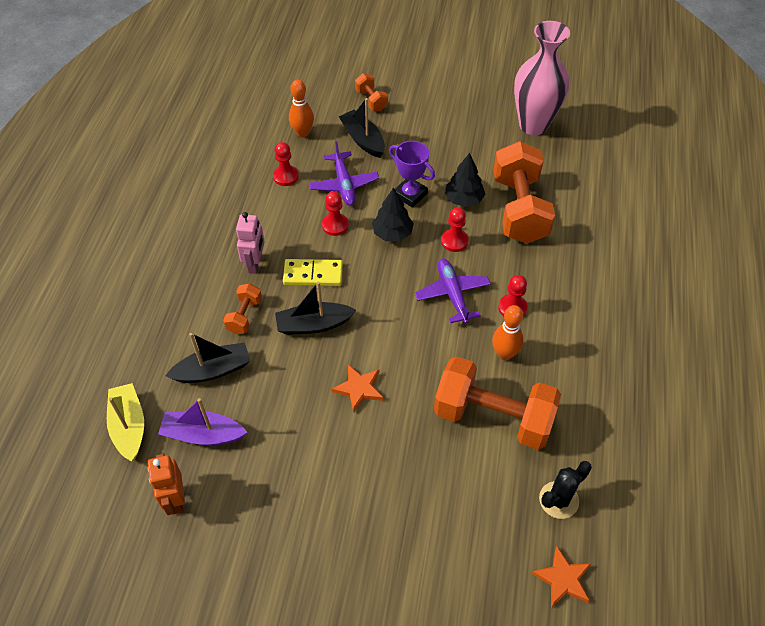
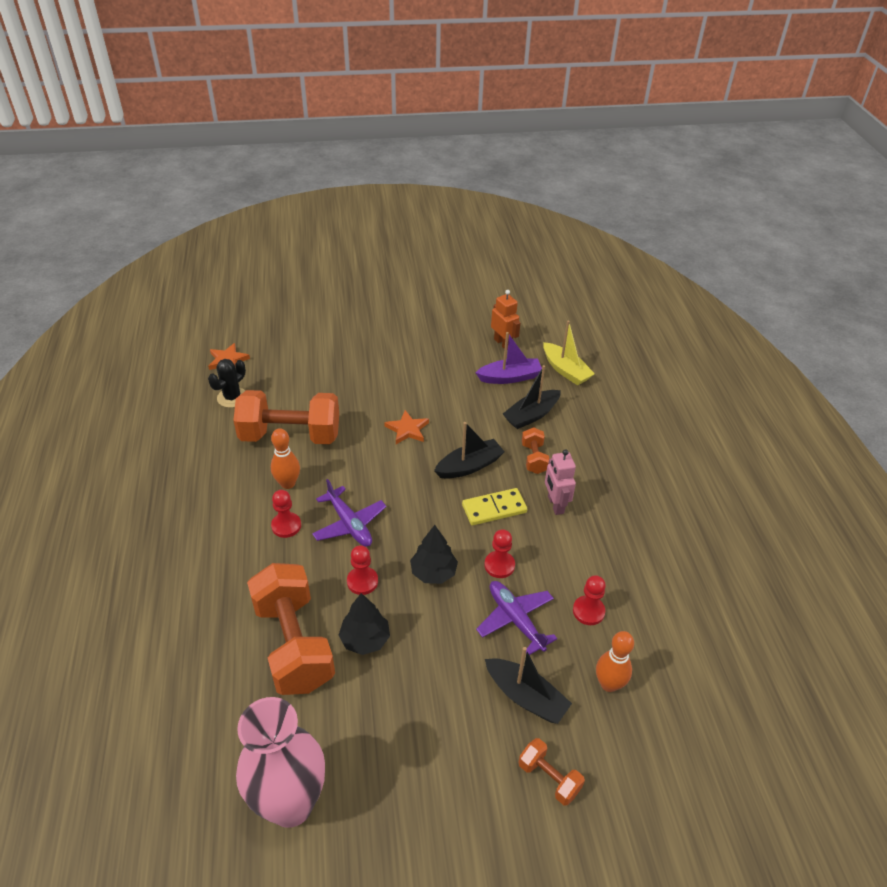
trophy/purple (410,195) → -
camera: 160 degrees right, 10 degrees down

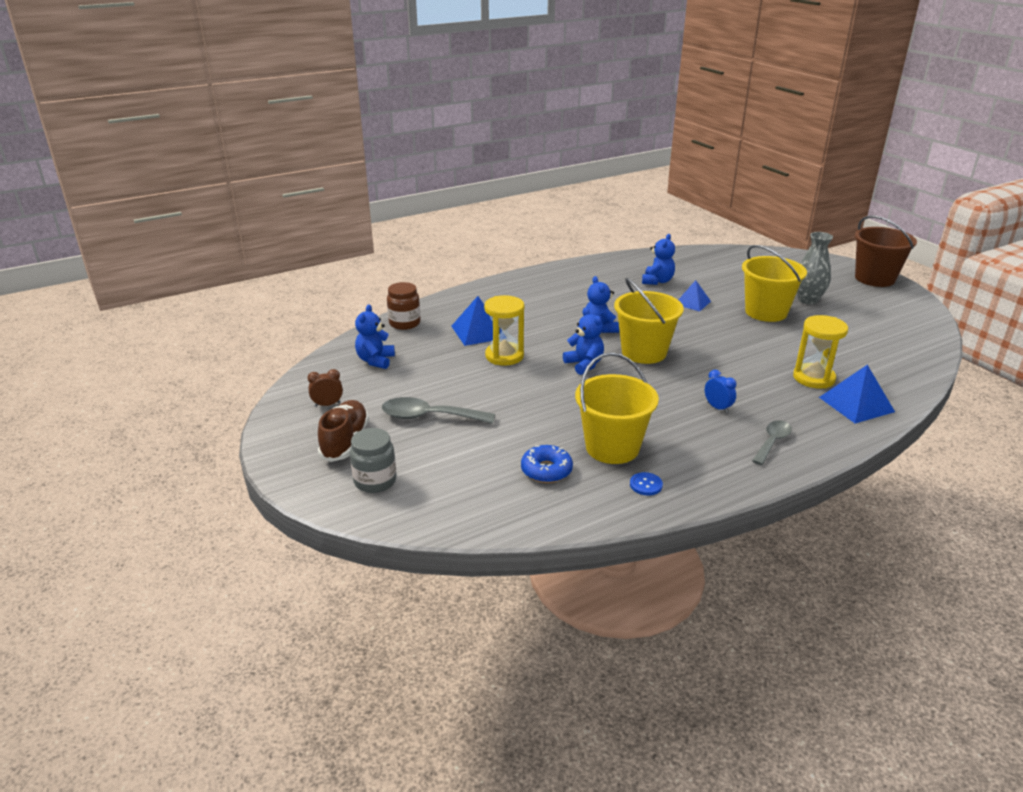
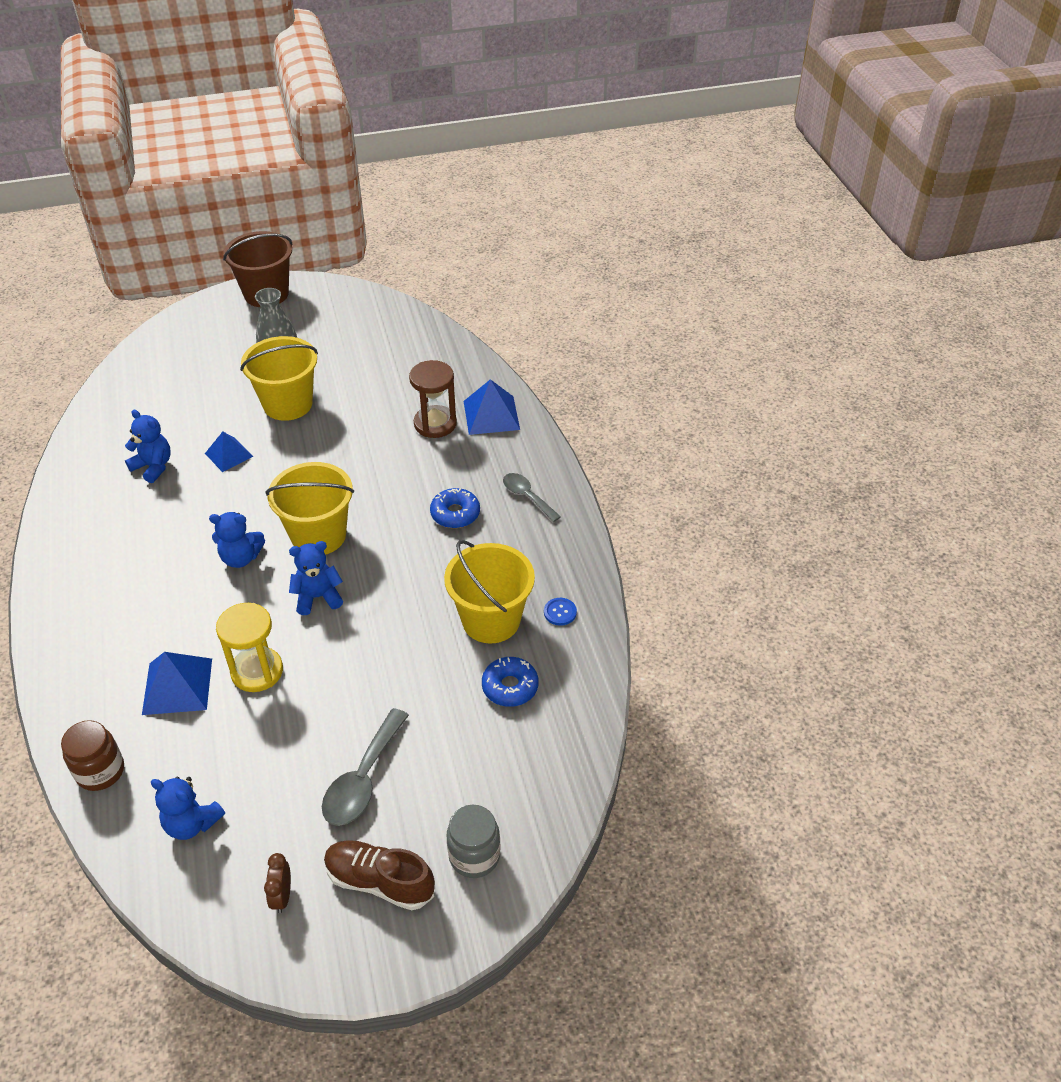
hourglass/yellow (813,378) → hourglass/brown (435,424)
clock/blue (717,408) → donut/blue (455,514)
camera: 75 degrees left, 15 degrees up

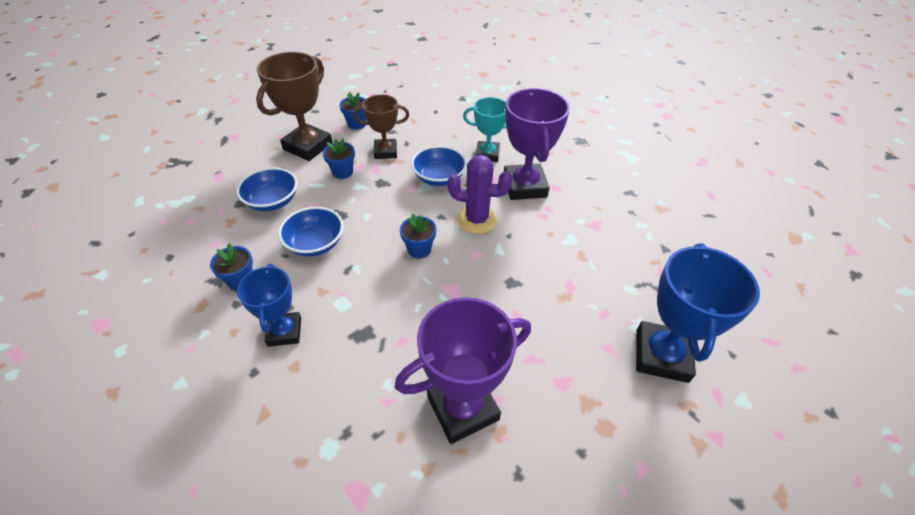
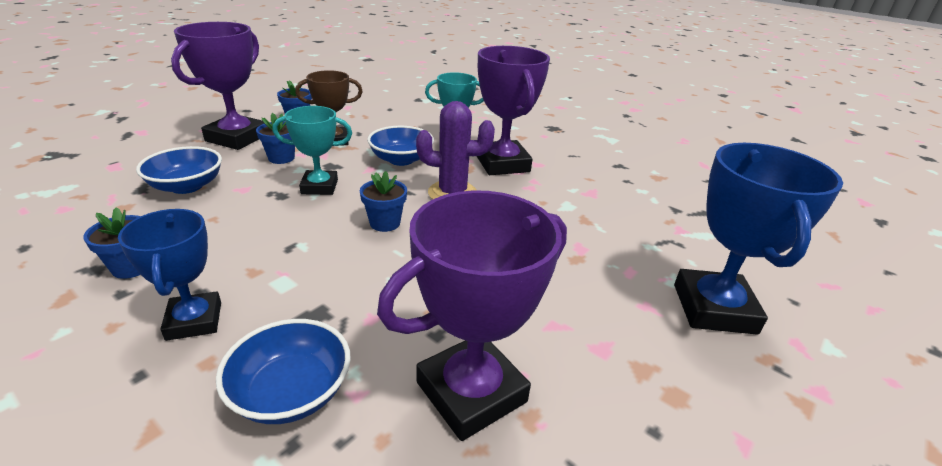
trophy/brown (308,146) → trophy/purple (237,138)
bowl/blue (315,243) → bowl/blue (291,392), move
- → trophy/turquoise (319,187)
camera: 10 degrees left, 15 degrees down

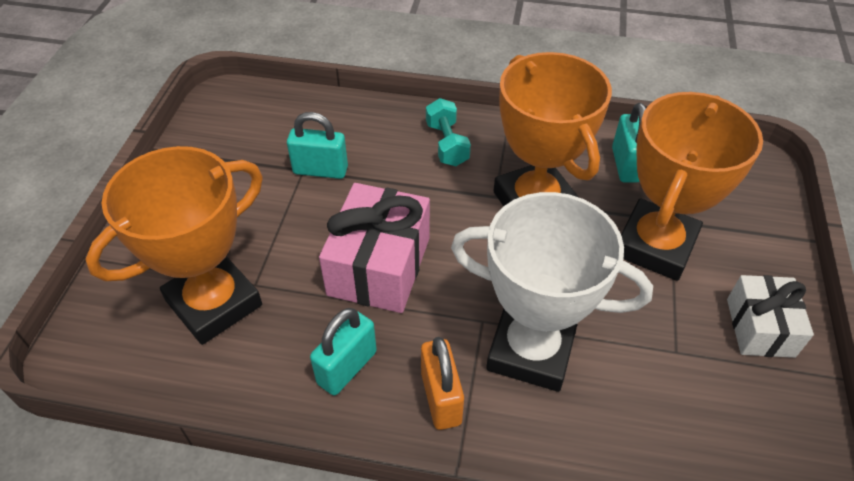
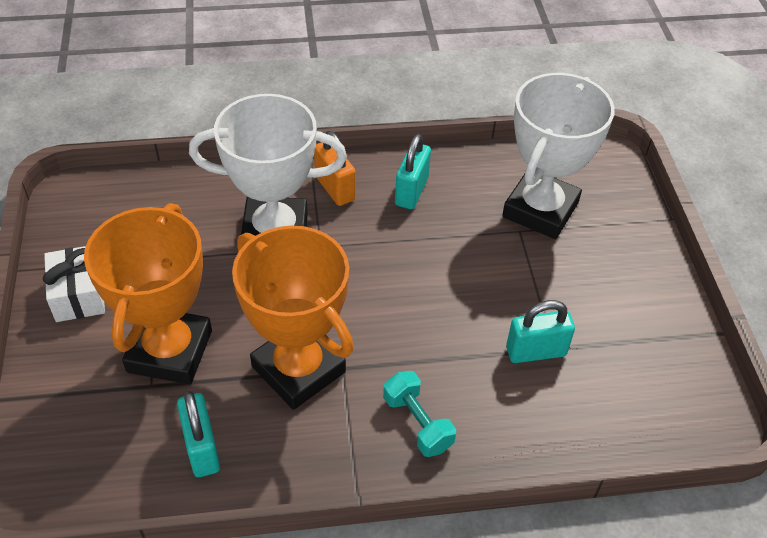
trophy/orange (214,303) → trophy/white (540,210)
gift/pink (379,266) → -
camera: 160 degrees right, 0 degrees up

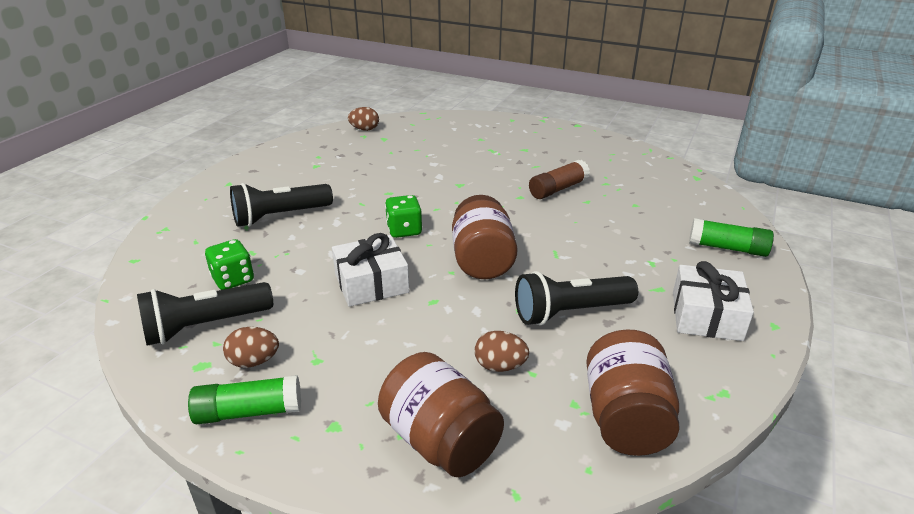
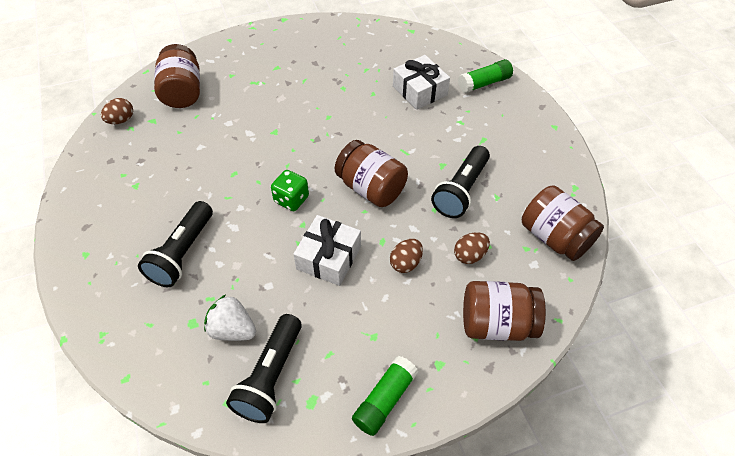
- → jar/brown (182,92)
dice/green (233,279) → strawberry/white (232,329)
egg/brown (254,361) → egg/brown (405,263), move
gift/white (706,316) → gift/white (419,90), move
glue stick/brown (558,189) → -
camera: 45 degrees left, 20 degrees up

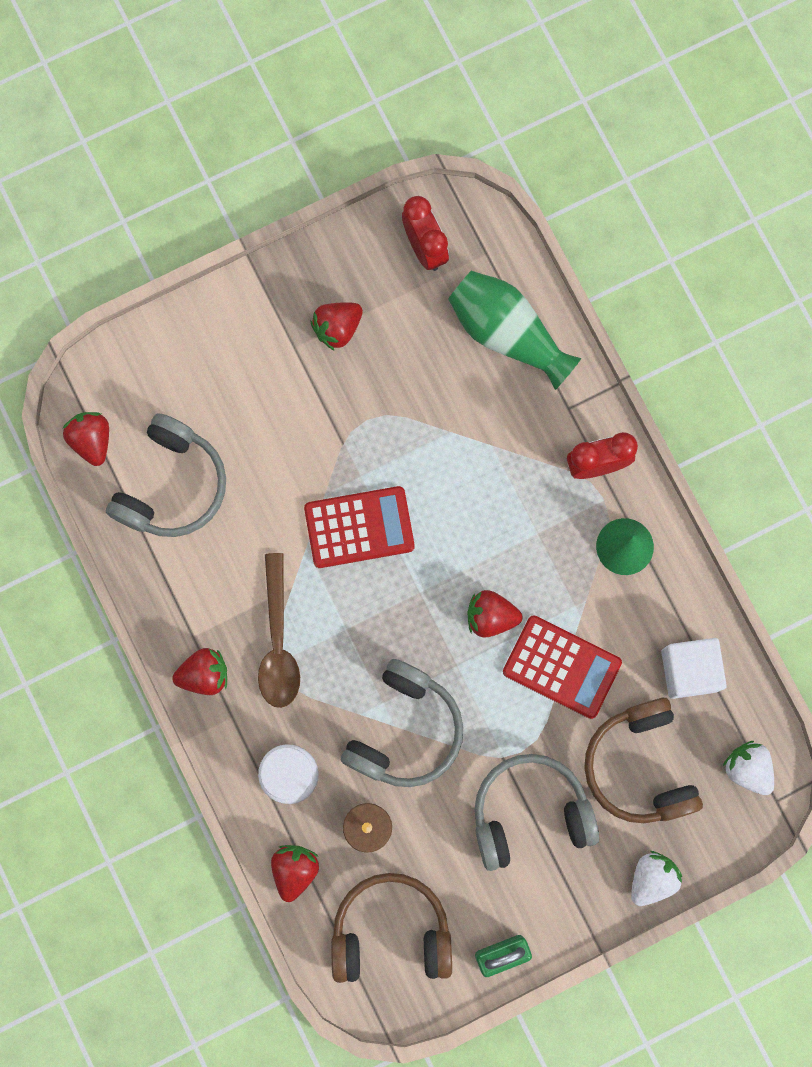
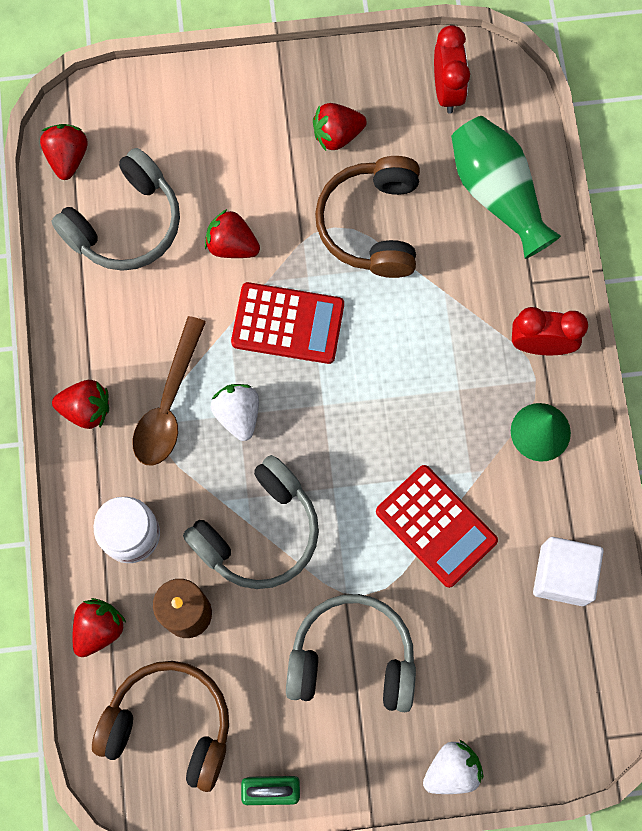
strawberry/red (491,616) → strawberry/red (232,245), move
strawberry/white (747,769) → strawberry/white (238,414), move
headphones/brown (640,766) → headphones/brown (372,224), move
camera: 20 degrees right, 5 degrees down

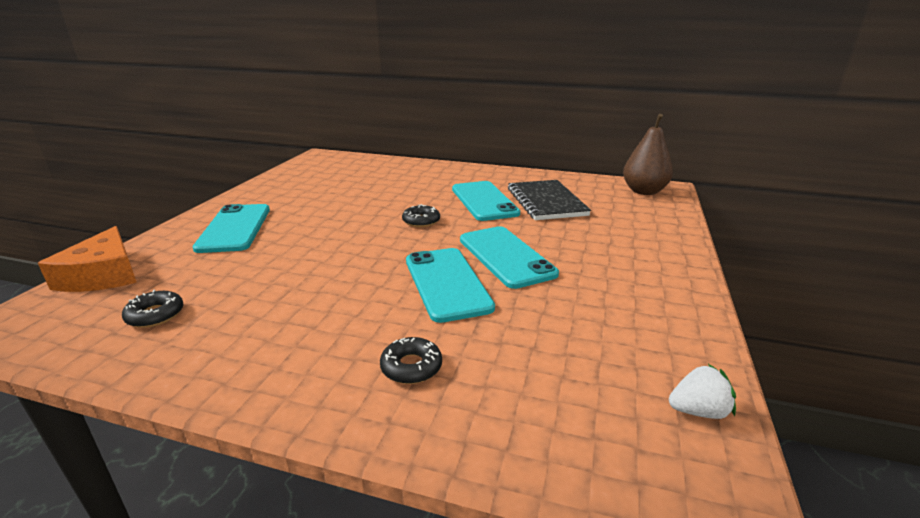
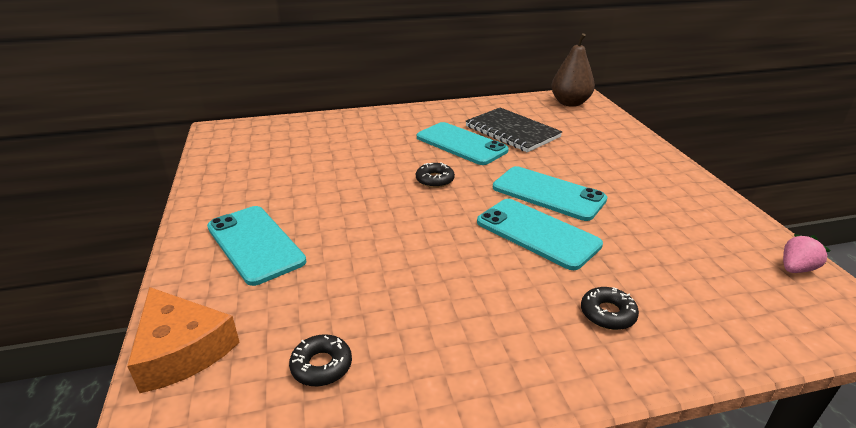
strawberry/white (698,411) → strawberry/pink (796,269)
camera: 30 degrees left, 5 degrees up

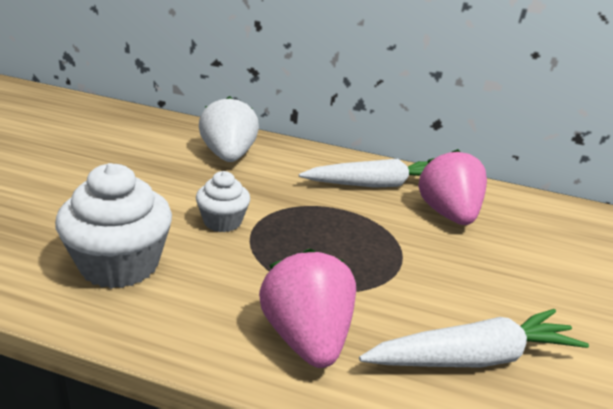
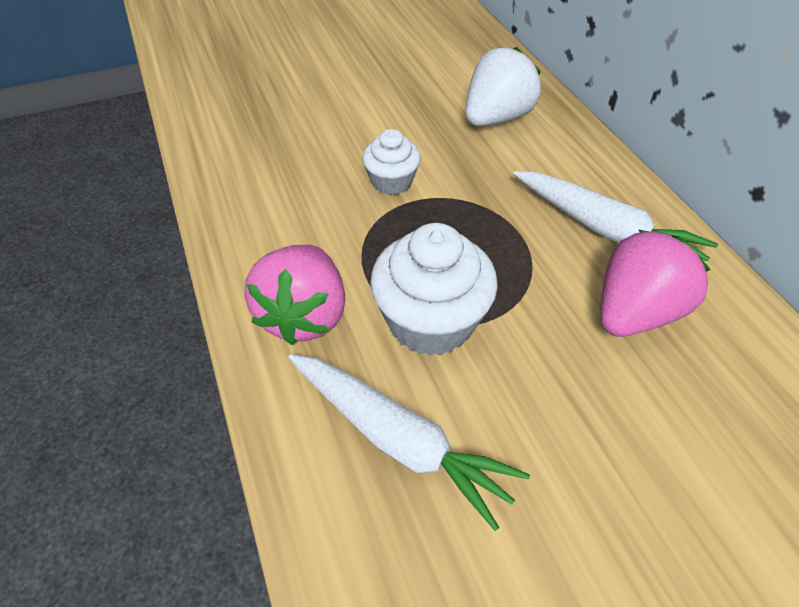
strawberry/pink (306,337) → strawberry/pink (304,315), 150 degrees clockwise
cupcake/white (120,264) → cupcake/white (431,322), move
camera: 55 degrees right, 20 degrees up

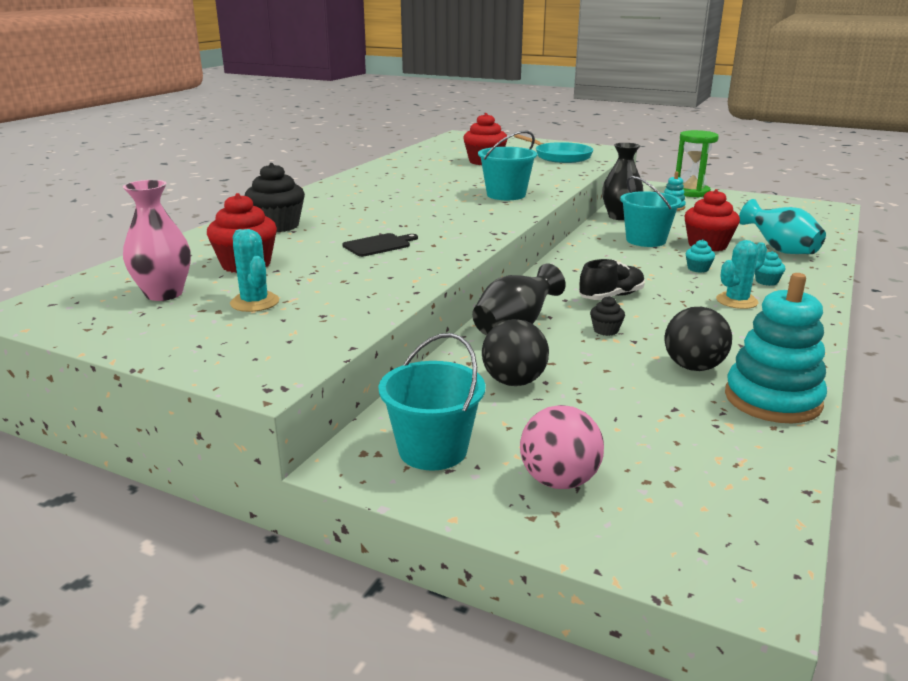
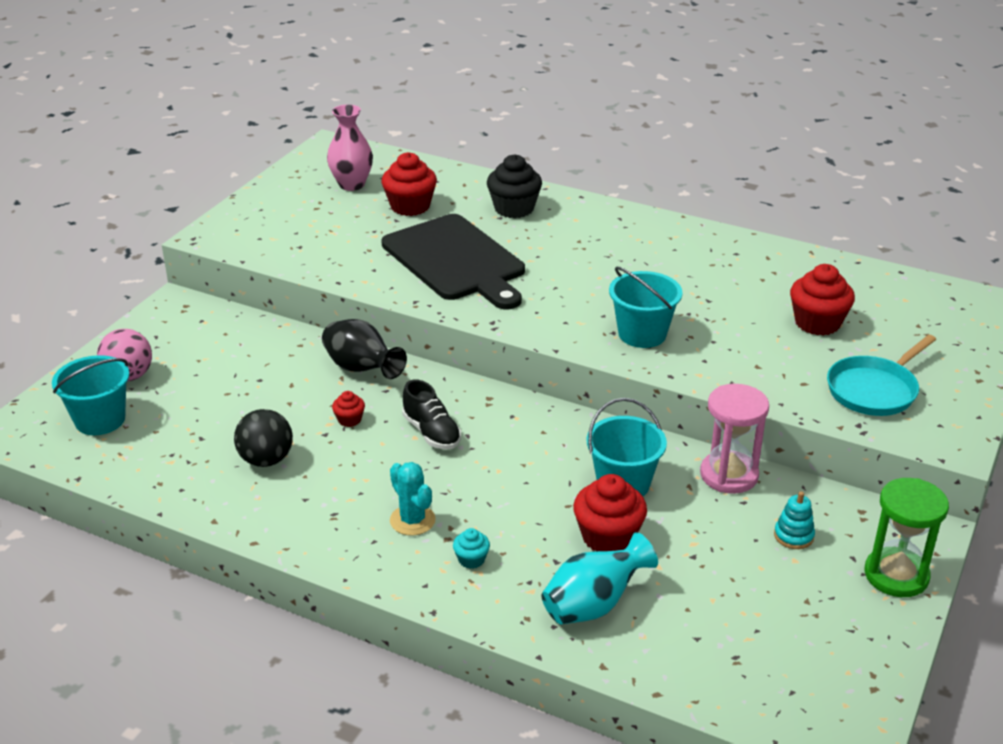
bucket/turquoise (433,450) → bucket/turquoise (100,420), move
cupcake/black (605,330) → cupcake/red (349,420)
cutting board/black (379,245) → cutting board/black (456,261), x2.49
vase/black (620,217) → hourglass/pink (729,475)
cactus/turquoise (254,302) → -
ball/black (514,382) → -
cupcake/turquoise (698,269) → -
stacking toy/turquoise (772,399) → -
camera: 90 degrees right, 10 degrees up

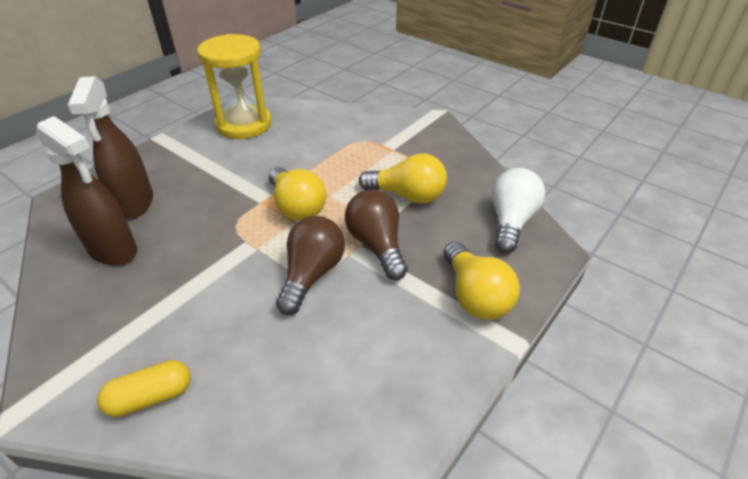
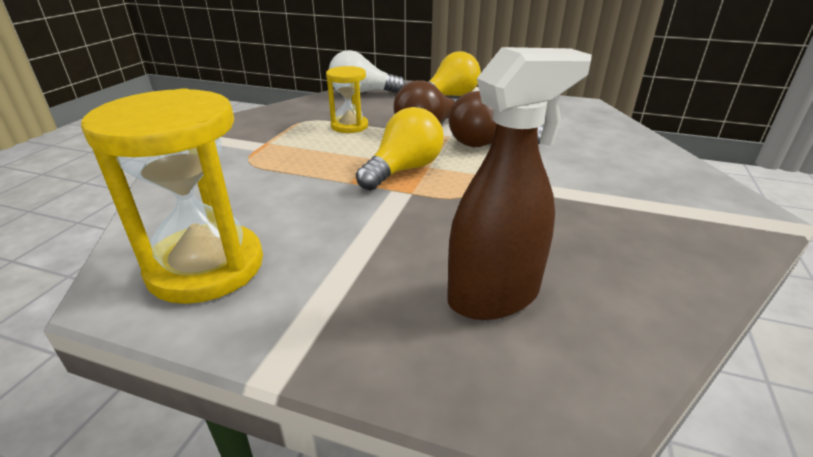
light bulb/yellow (407,195) → hourglass/yellow (349,126)
spray bottle/brown (113,250) → -
capsule/yellow (150,397) → -
camera: 110 degrees left, 10 degrees down

